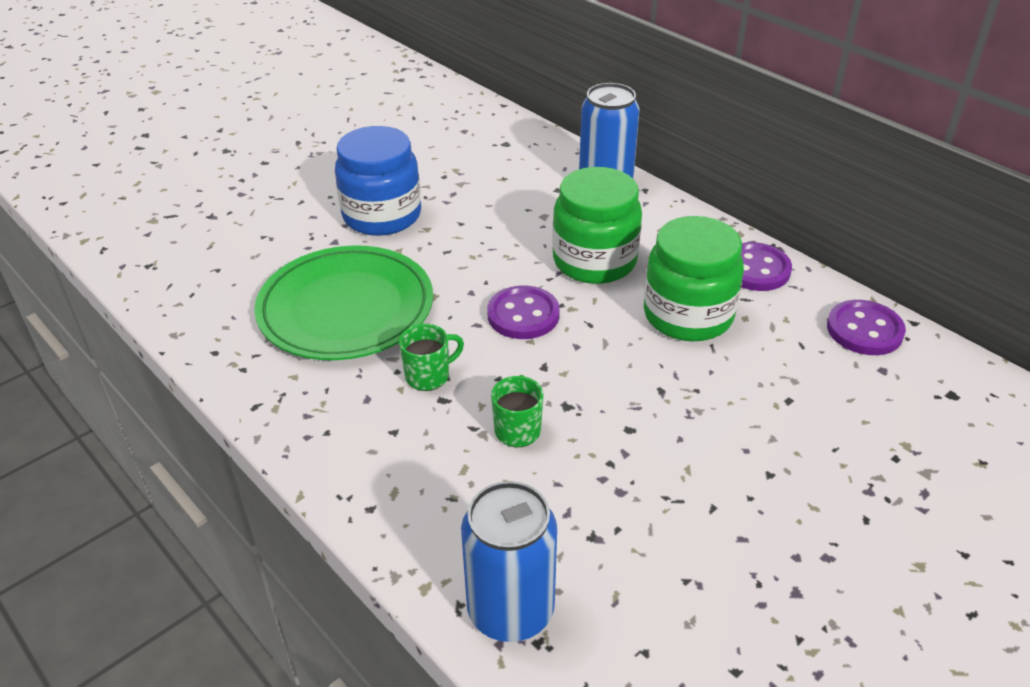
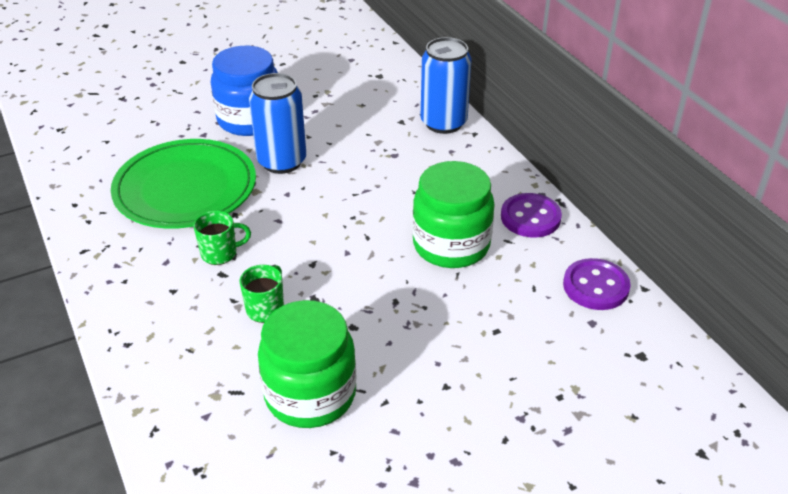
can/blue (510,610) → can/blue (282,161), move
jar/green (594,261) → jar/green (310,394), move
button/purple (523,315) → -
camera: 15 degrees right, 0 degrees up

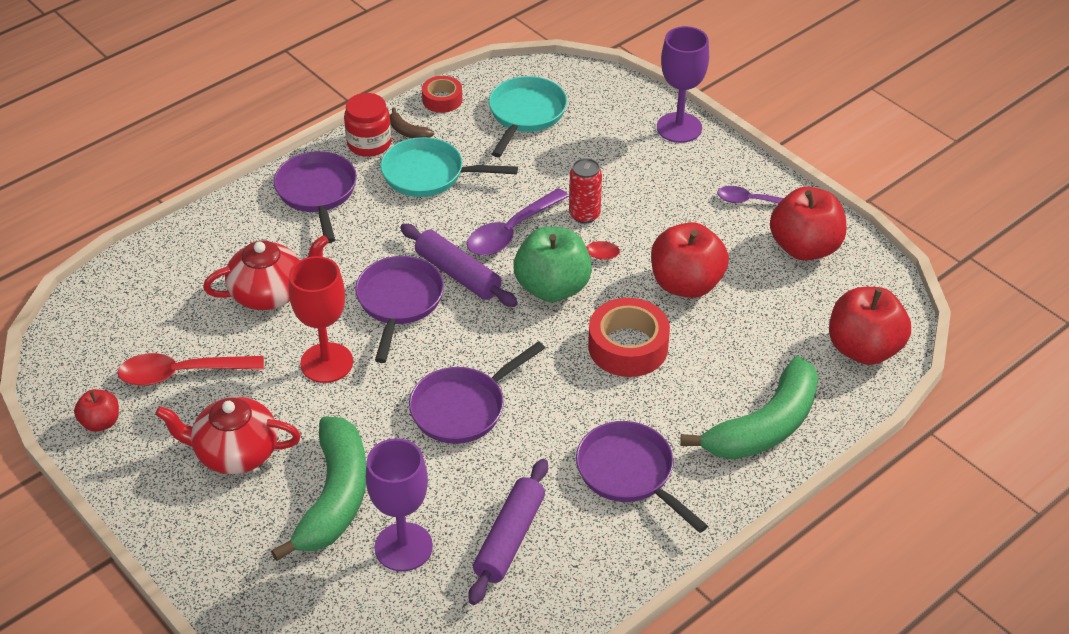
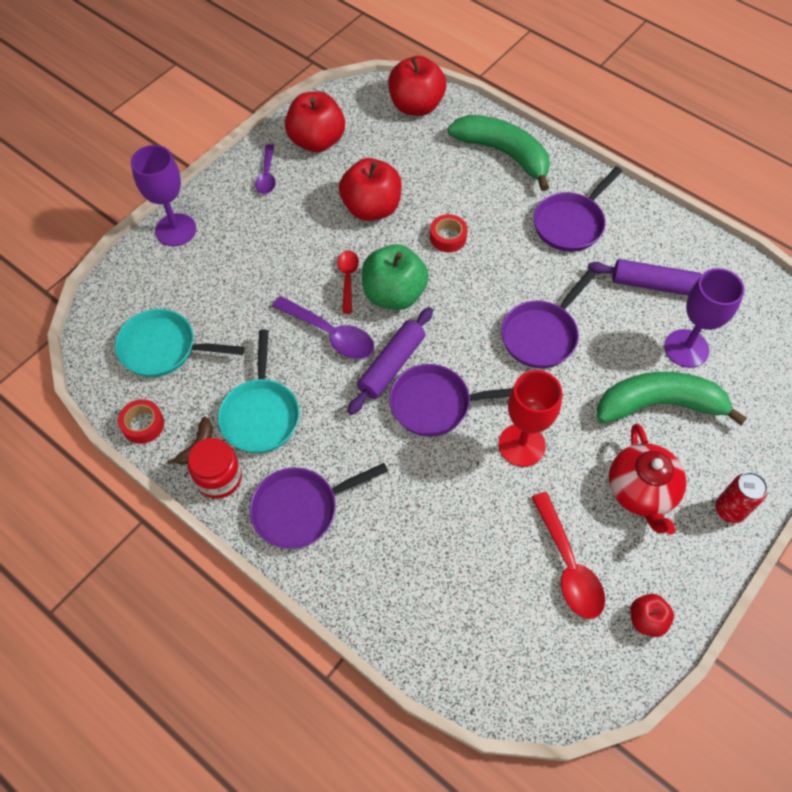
tape/red (628,347) → tape/red (448,237), x0.59
pan/purple (463,408) → pan/purple (541,335), 90 degrees clockwise
can/red (584,215) → can/red (729,510), move
teapot/red (270,293) → -
camera: 100 degrees left, 15 degrees up

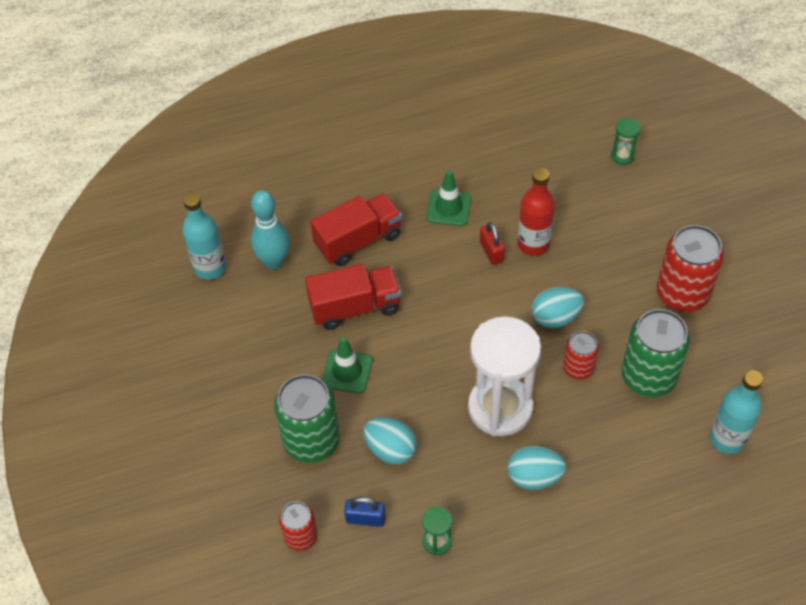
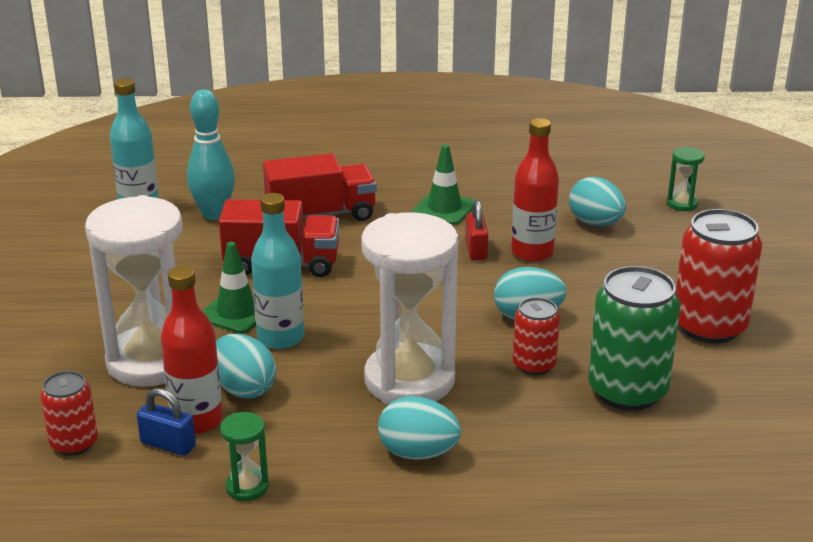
can/green (311,440) → hourglass/white (151,361)
- → bottle/red (197,420)
bottle/turquoise (727,439) → bottle/turquoise (280,338), move
- → egg/turquoise (595,223)
camera: 15 degrees right, 25 degrees down

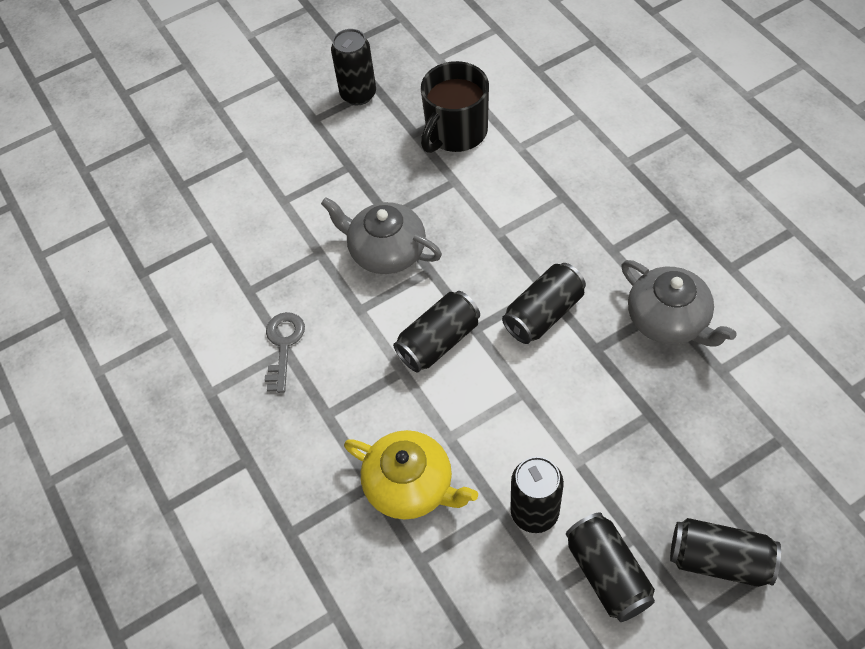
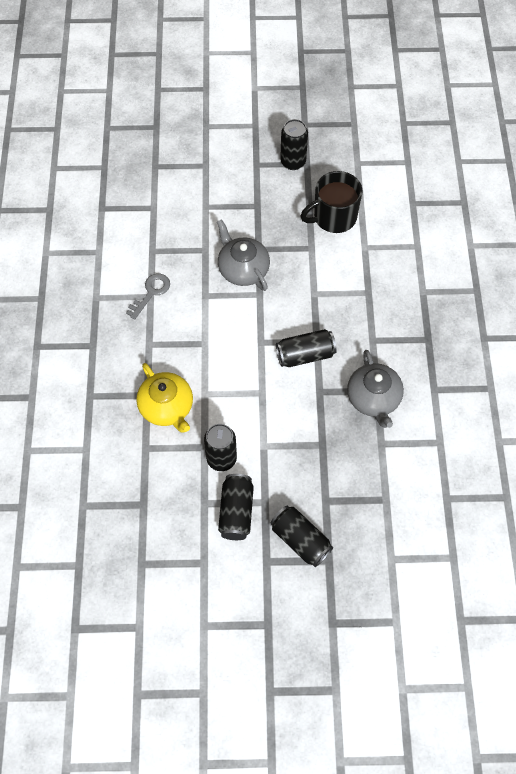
can/black (438,341) → -
camera: 25 degrees right, 5 degrees up

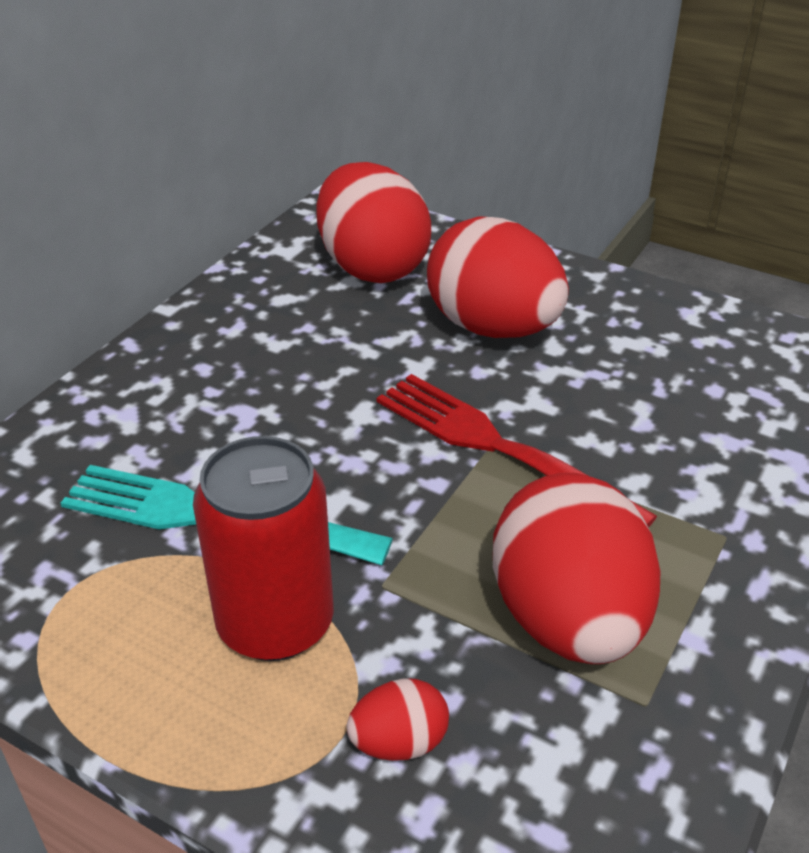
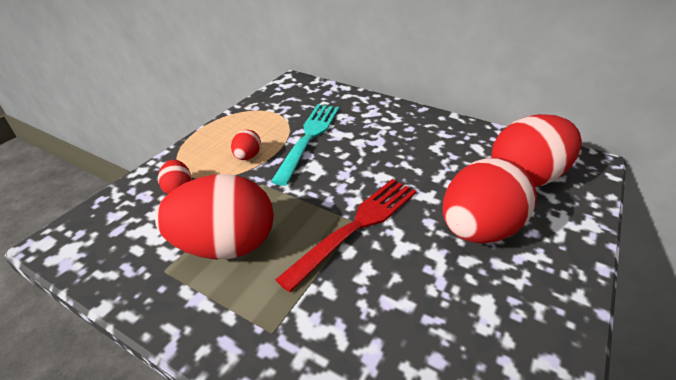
can/red (275,623) → egg/red (247,157)
camera: 90 degrees right, 0 degrees up

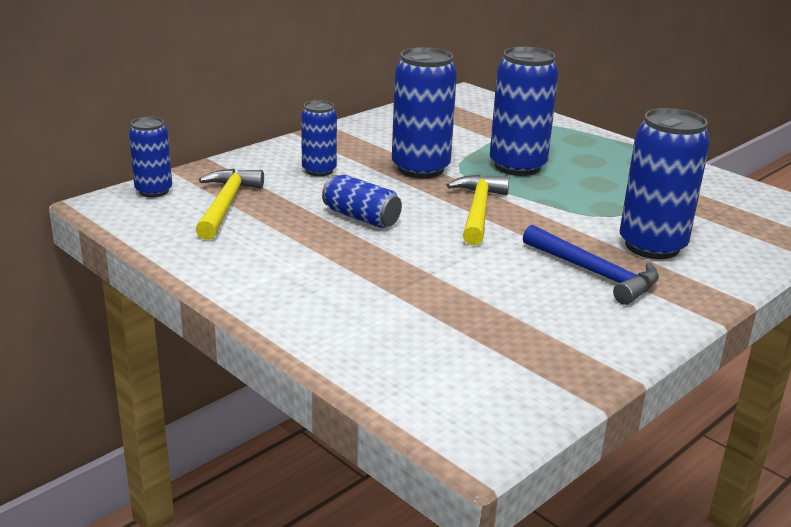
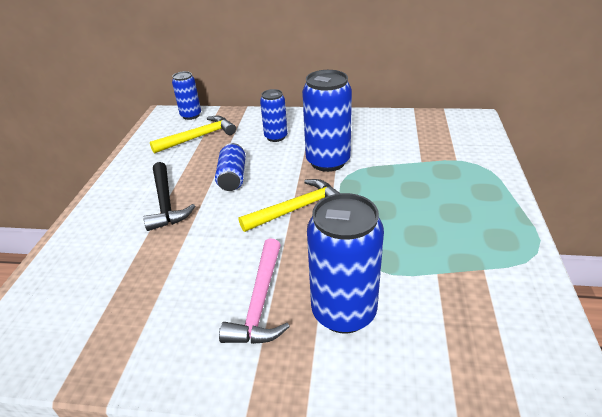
- → hammer/black (166,203)
hammer/blue (594,273) → hammer/pink (260,302)
can/blue (517,166) → -
camera: 55 degrees right, 10 degrees up

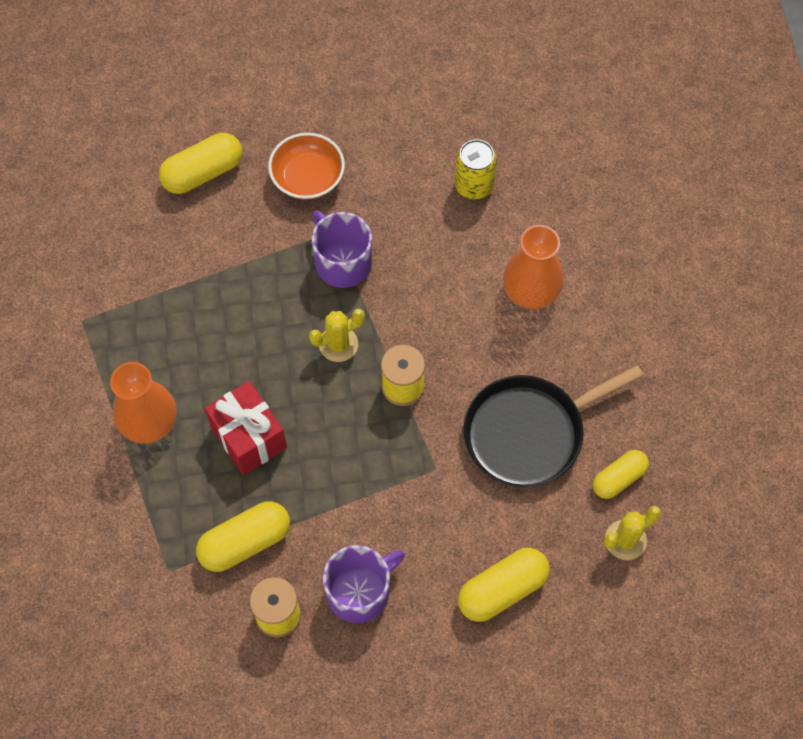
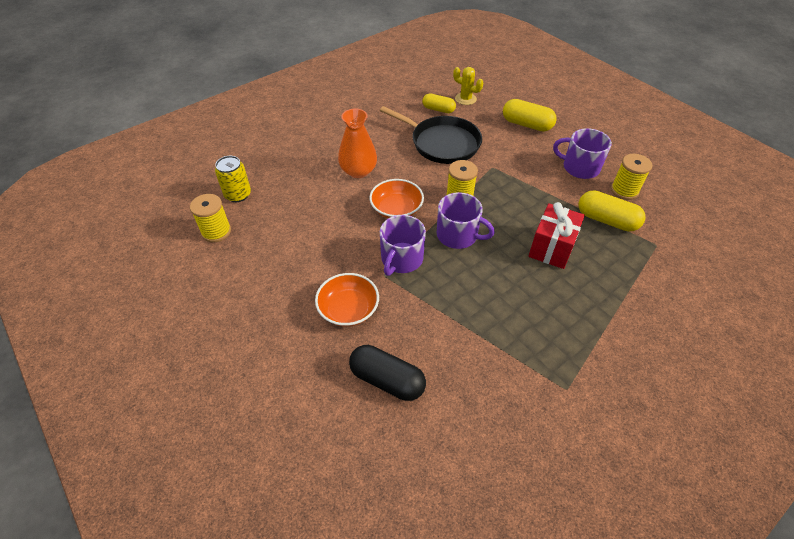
- → spool/yellow (216,232)
can/yellow (474,185) → can/yellow (238,194), move
capsule/yellow (203,173) → capsule/black (387,380)
- → bowl/orange (396,209)
cactus/yellow (338,344) → mug/purple (458,235)
vase/orange (149,422) → -
camera: 120 degrees left, 15 degrees down

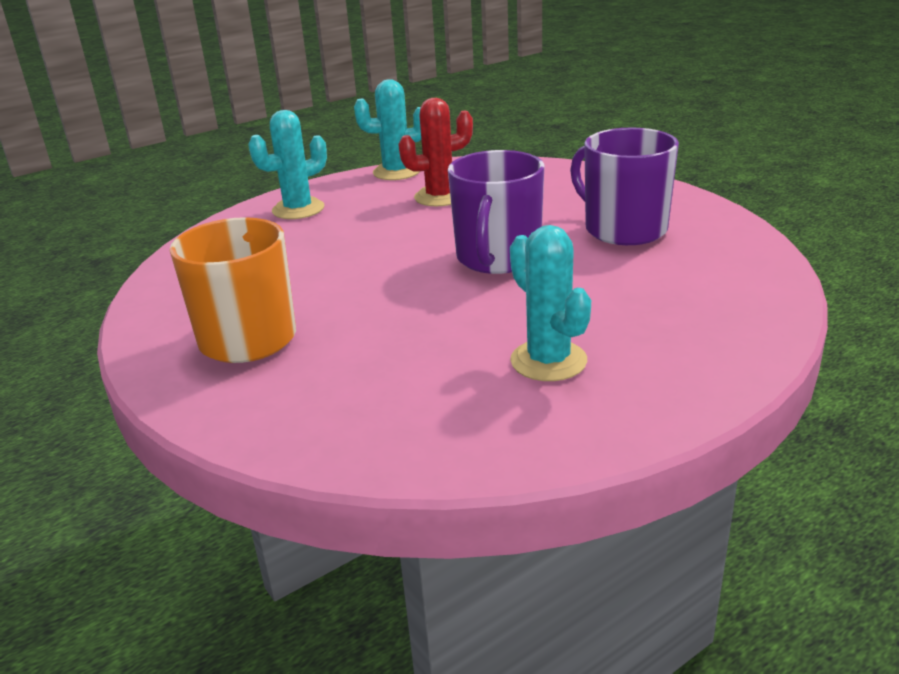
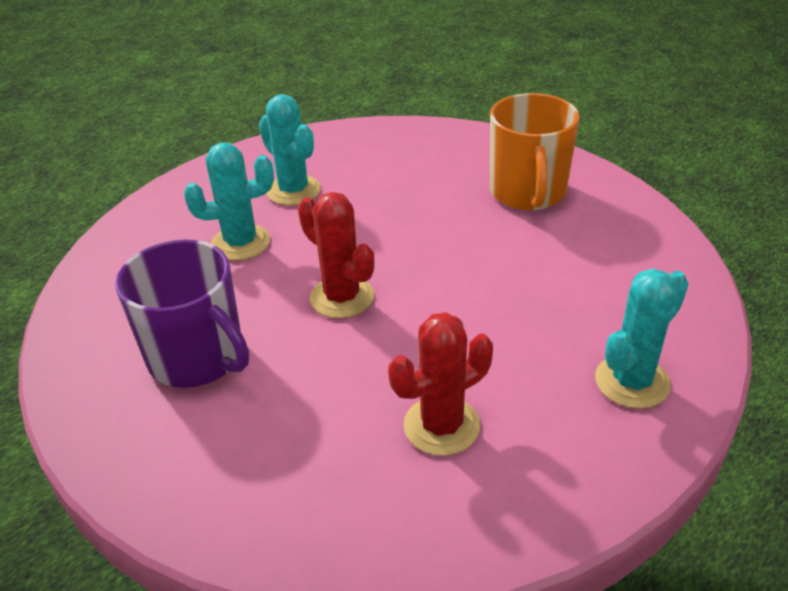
cactus/turquoise (396,172) → cactus/turquoise (241,243), move
mug/purple (497,258) → cactus/red (342,297)
camera: 170 degrees right, 10 degrees up

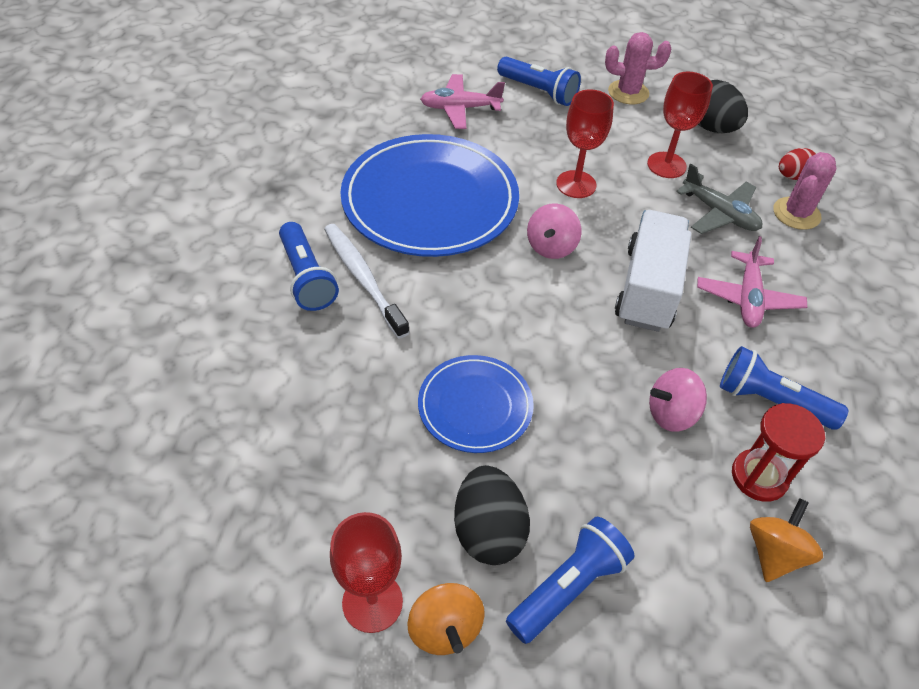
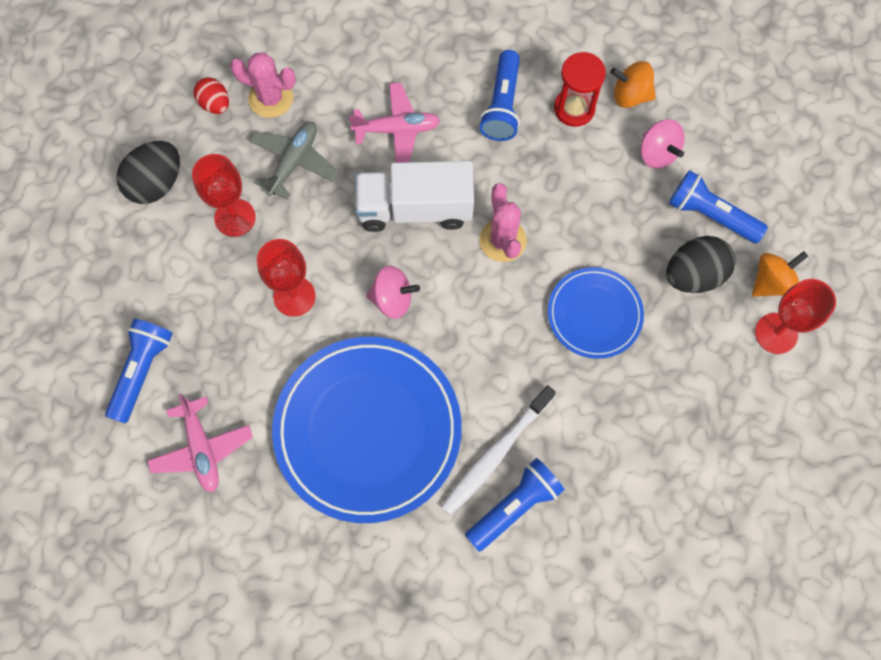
cactus/pink (628,92) → cactus/pink (502,240), move
spinning top/pink (671,414) → spinning top/pink (657,153), move
camera: 105 degrees left, 20 degrees up

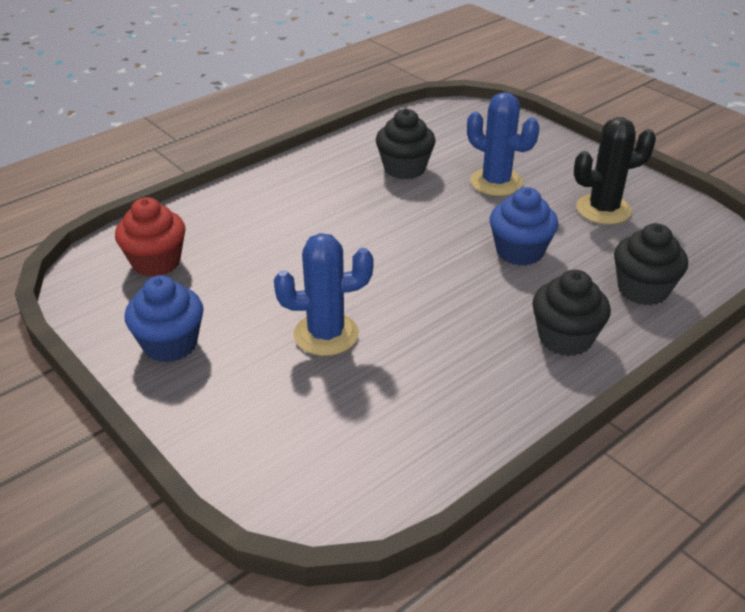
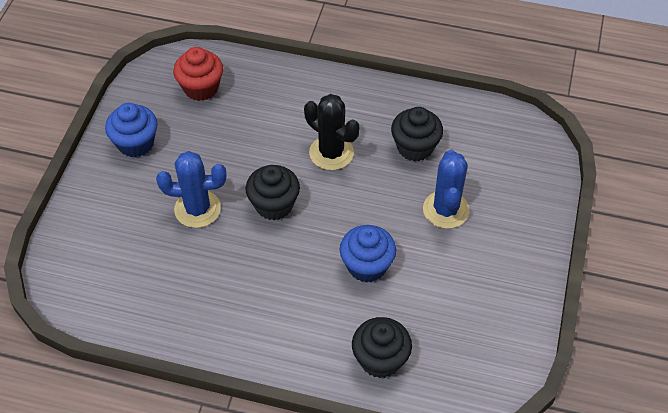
cactus/blue (326,334) → cactus/blue (197,209), 45 degrees counterclockwise
cupcake/black (565,338) → cupcake/black (274,205), move
cactus/black (603,209) → cactus/black (331,153), move
camera: 55 degrees right, 15 degrees up

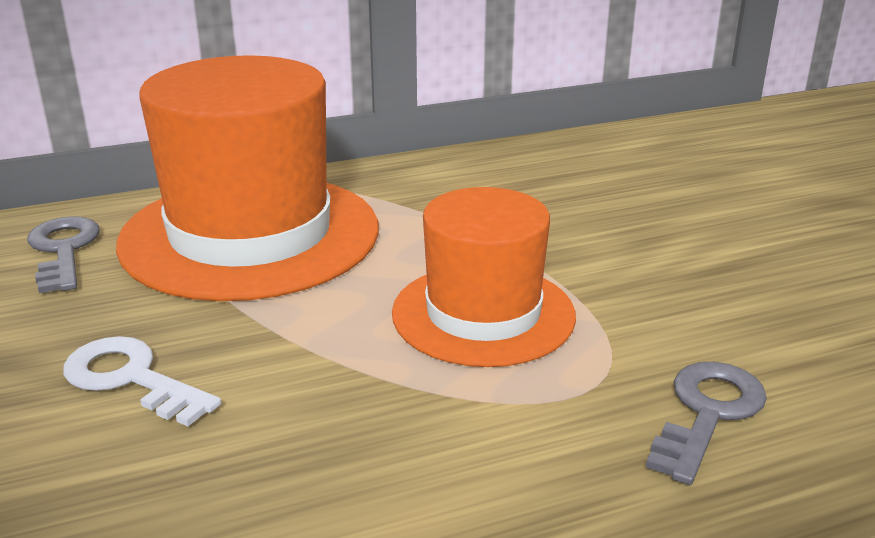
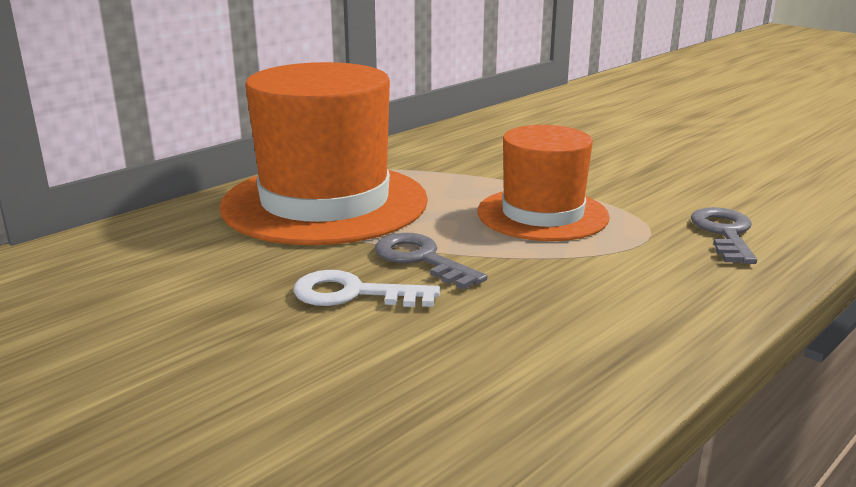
key/grey (63,250) → key/grey (421,259), move
camera: 25 degrees left, 5 degrees down

